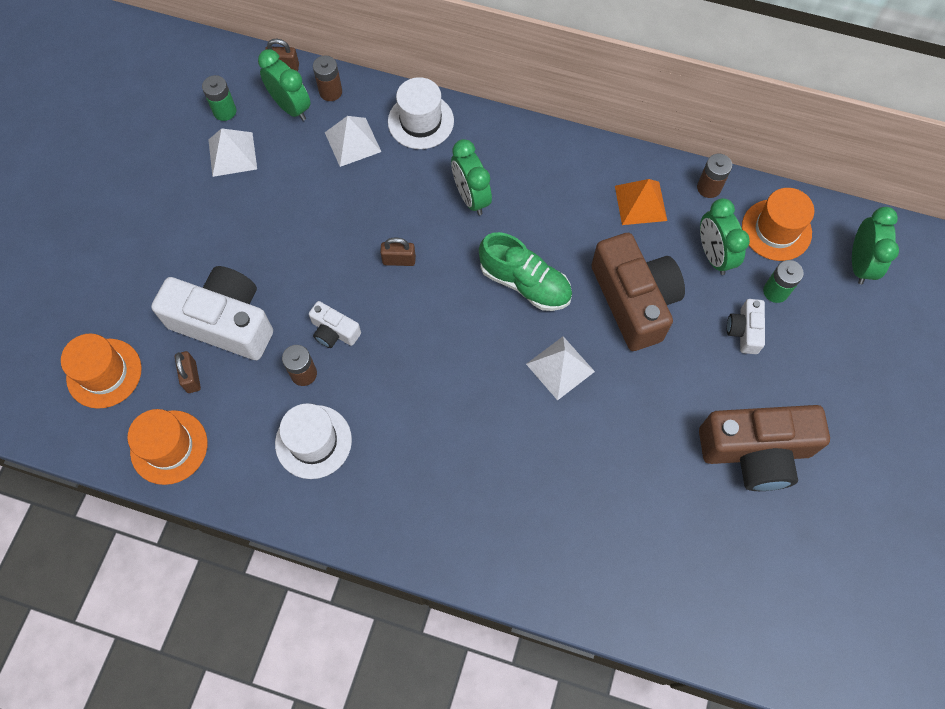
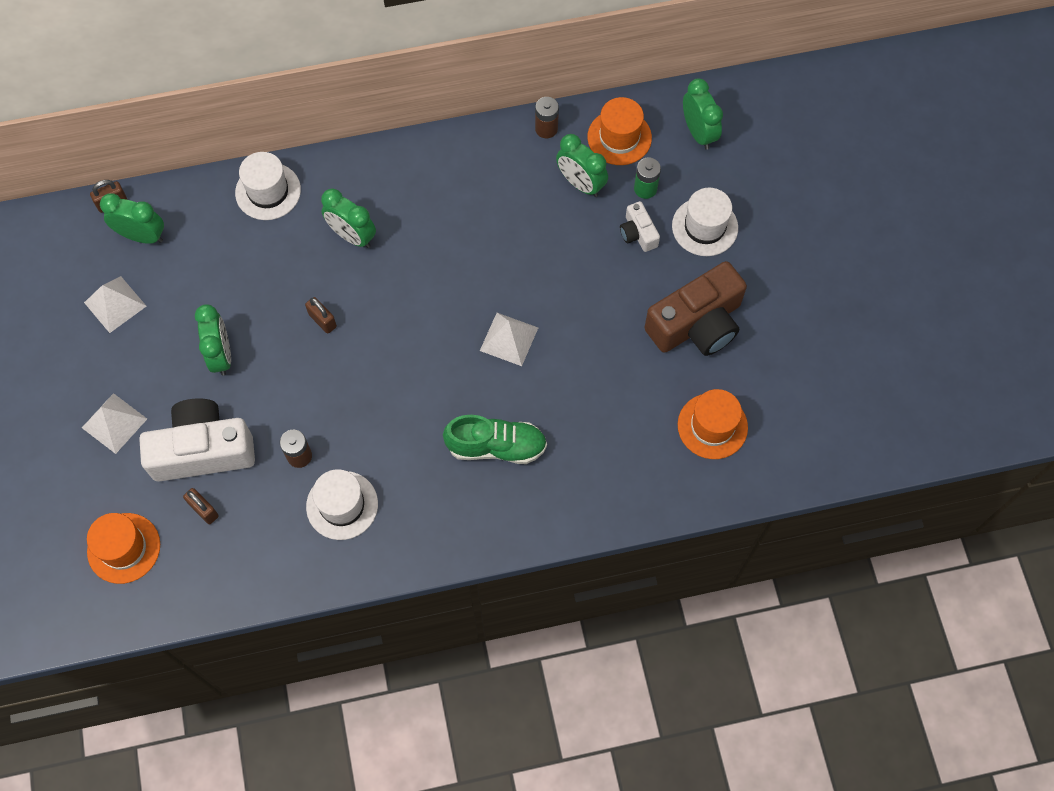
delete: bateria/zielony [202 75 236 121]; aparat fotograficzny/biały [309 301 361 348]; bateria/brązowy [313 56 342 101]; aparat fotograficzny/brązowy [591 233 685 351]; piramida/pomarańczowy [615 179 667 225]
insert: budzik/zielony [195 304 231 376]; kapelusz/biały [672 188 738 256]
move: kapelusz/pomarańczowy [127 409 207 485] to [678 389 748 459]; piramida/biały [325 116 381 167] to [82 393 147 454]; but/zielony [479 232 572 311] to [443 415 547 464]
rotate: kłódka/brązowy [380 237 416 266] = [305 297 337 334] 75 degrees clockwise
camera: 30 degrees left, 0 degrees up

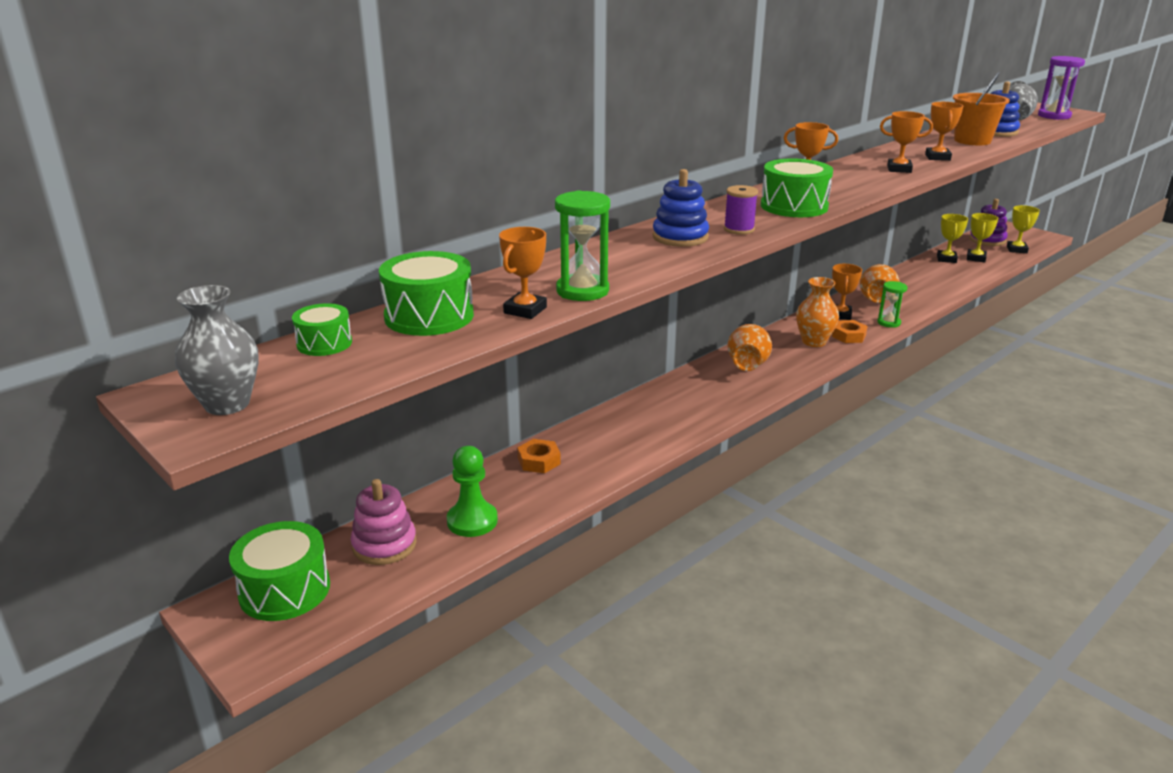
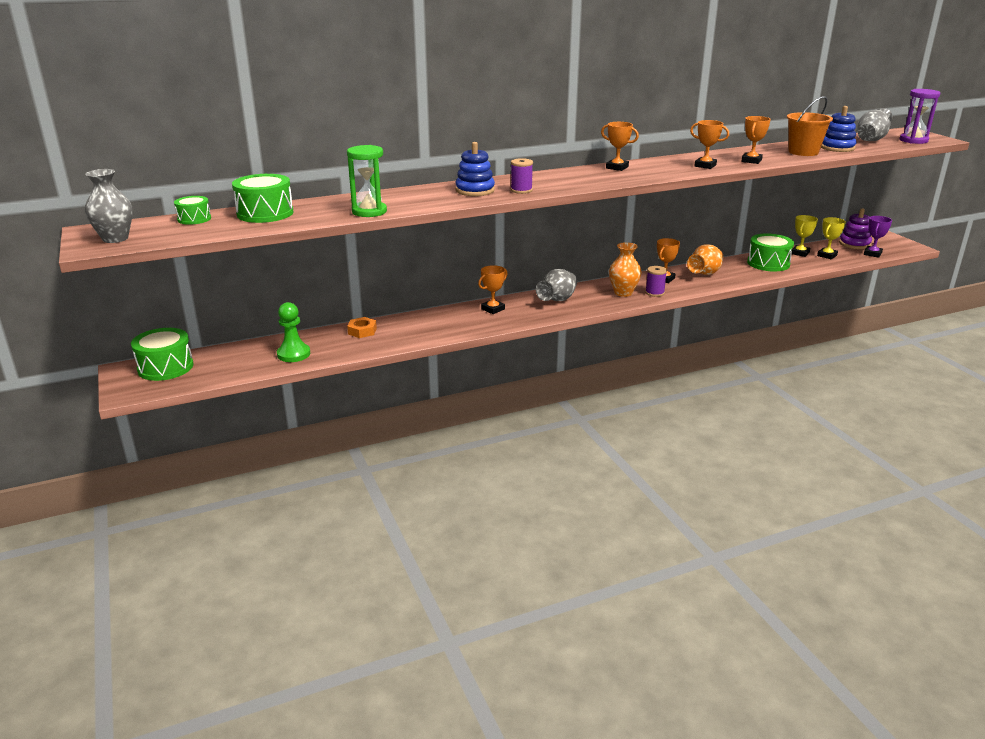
delete: zabawka nakładanka/różowy [351 479 417 565]; klepsydra/zielony [878 281 907 328]
move: puchar/pomarańczowy [499 227 547 319] to [478 265 507 314]; bęben/zielony [761 158 833 217] to [747 233 794 271]
replace: nakrętka/pomarańczowy [832 320 868 343] to szpulka/fioletowy [645 266 667 297]
recolor: wazon/pomarańczowy [727 324 772 371] to wazon/szary [536 269 577 301]; puchar/żółty [1007 205 1040 253] to puchar/fioletowy [864 216 892 258]
camera: 20 degrees right, 0 degrees up

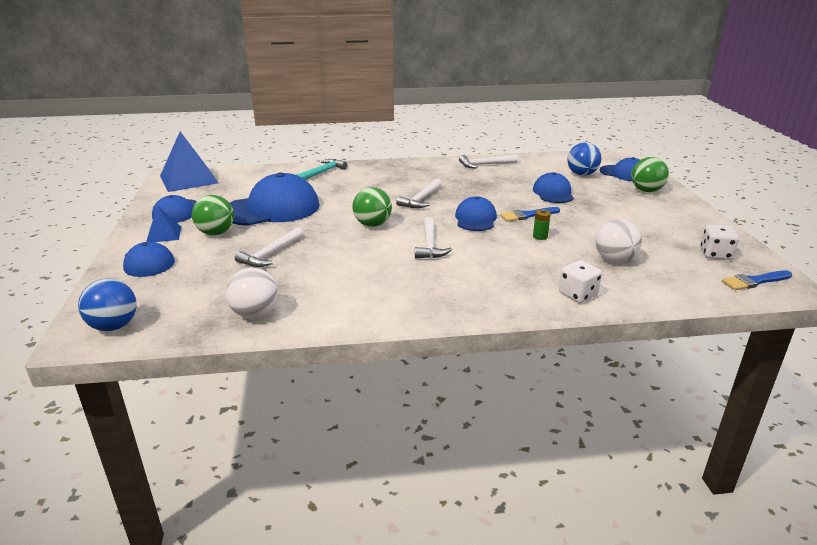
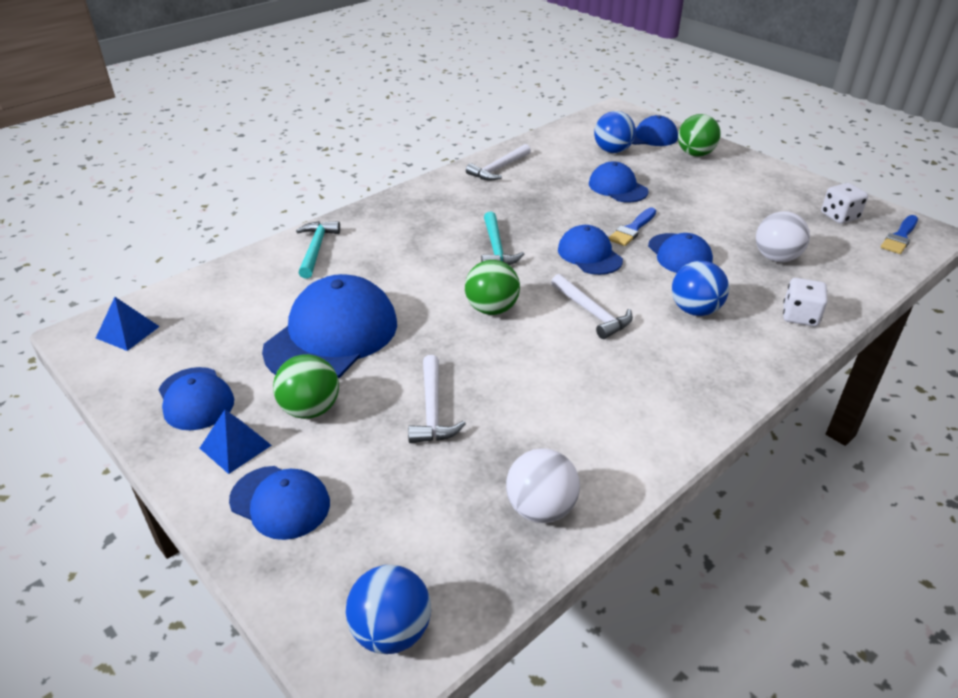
insert: piłka/niebieski [672 261 729 316]
replace: bateria/zielony [533 209 551 240] to czapka/niebieski [648 233 713 273]
recolor: młotek/biały [396 179 442 208] to młotek/turkusowy [481 212 524 265]
resize: piramida/niebieski [160 132 218 192] = [96 297 160 351] x0.53
camera: 35 degrees left, 10 degrees up

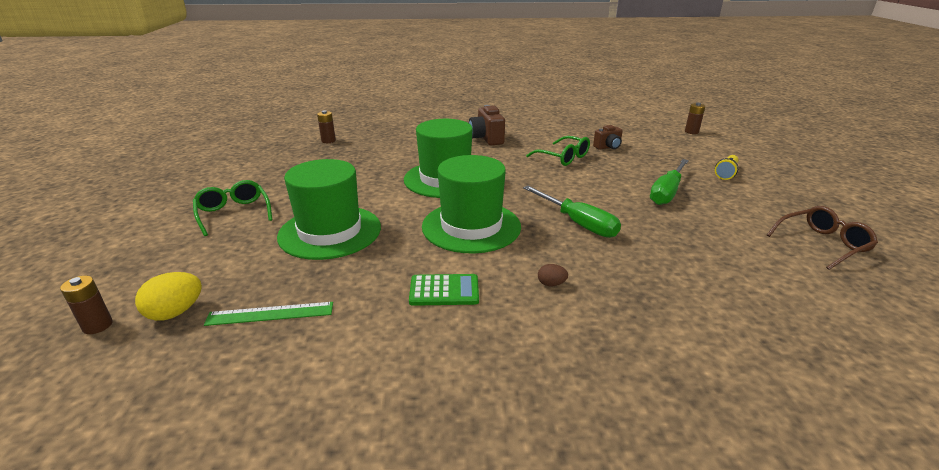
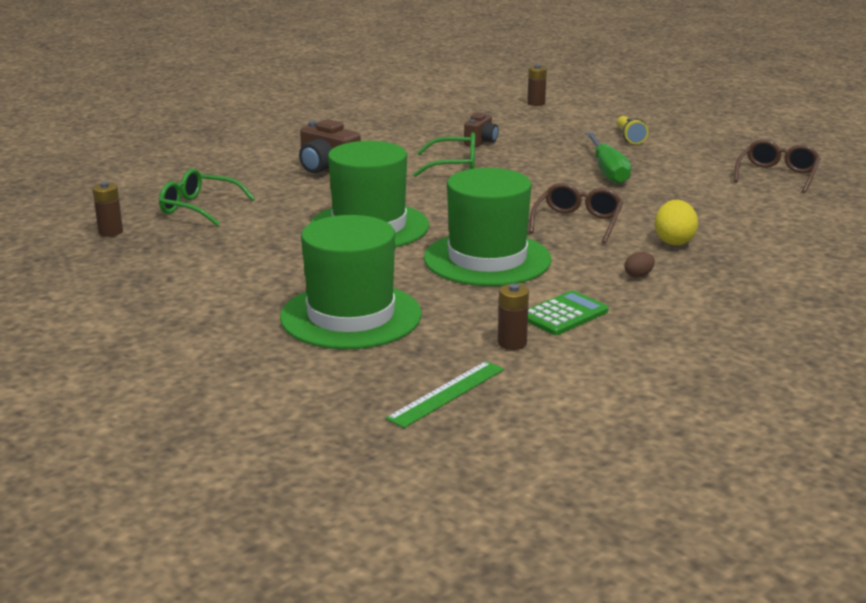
move: bateria/brązowy [60 276 113 334] to [498 284 529 350]; jajko/żółty [135 272 202 321] to [655 200 698 245]; okulary/zielony [193 180 272 236] to [159 168 255 226]
replace: śrubokręt/zielony [523 186 621 238] to okulary/brązowy [529 183 623 243]
camera: 40 degrees left, 5 degrees down

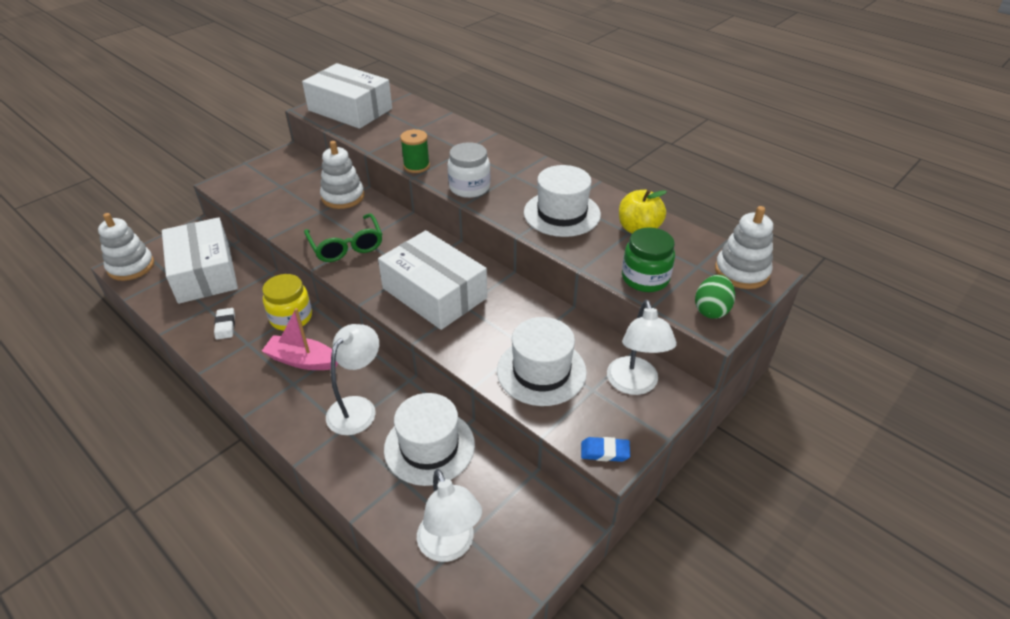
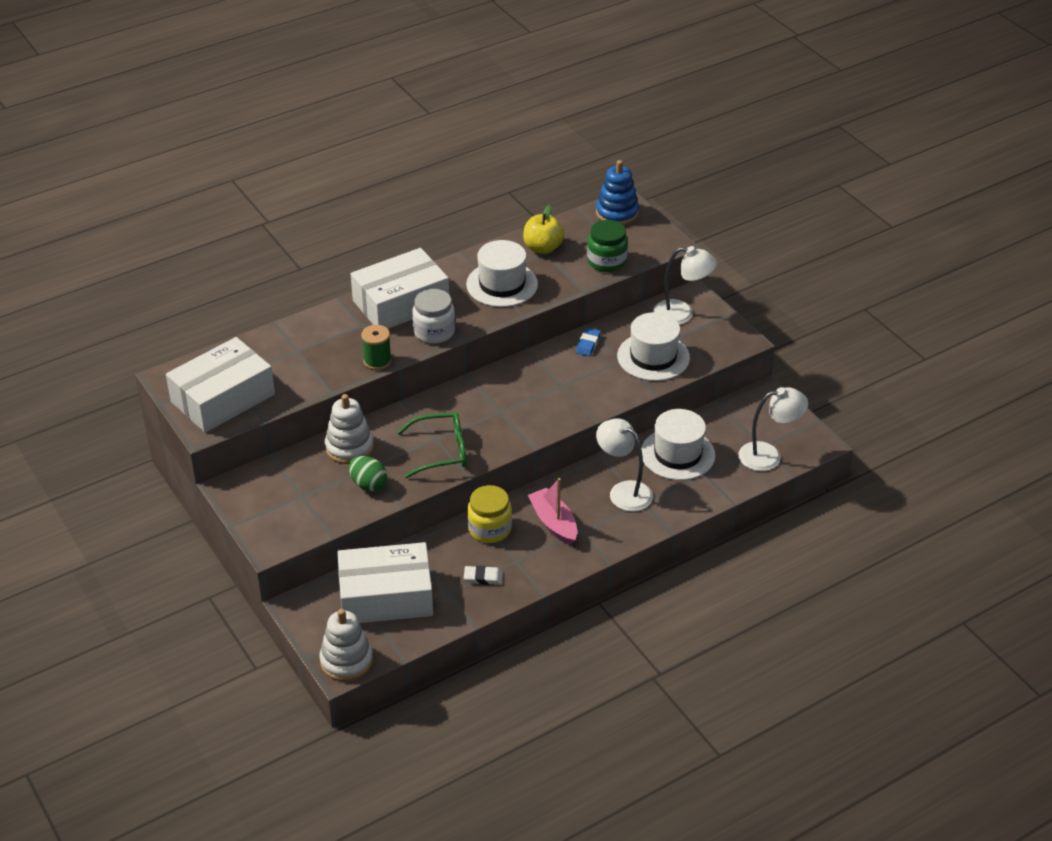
move: pudełko/biały [378 230 487 330] to [351 248 449 329]; gumka do mazania/niebieski [581 437 630 462] to [576 328 601 356]; jajko/zielony [695 275 735 319] to [349 456 387 492]
recolor: zabawka nakładanka/biały [715 206 773 289] to zabawka nakładanka/niebieski [596 160 639 225]
rotate: łódka/różowy [262 308 338 370] = [528 478 577 545] 120 degrees clockwise
camera: 75 degrees left, 0 degrees up

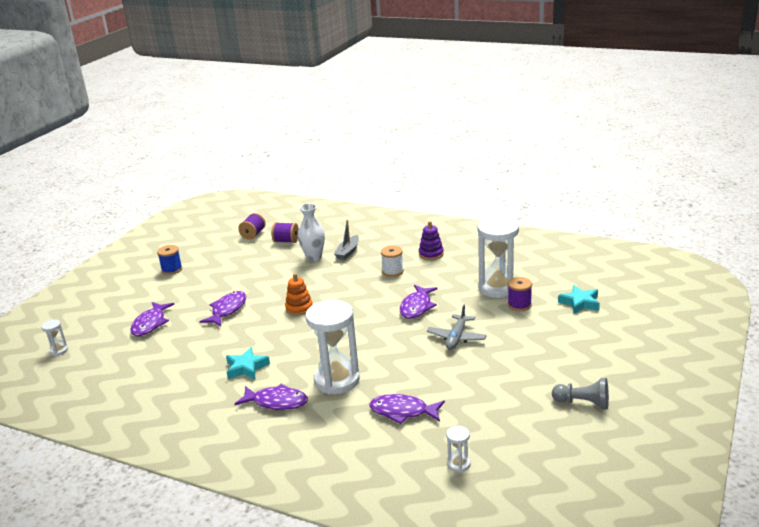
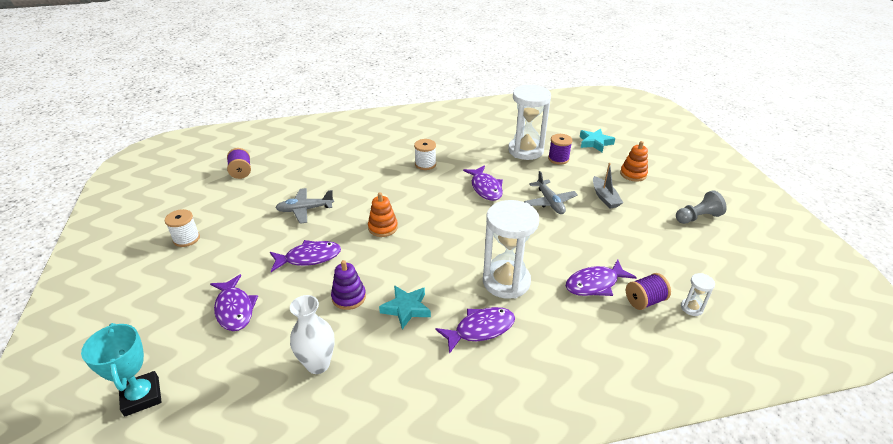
insert: samolot/szary [275 188 334 224]; zabawka nakładanka/pomarańczowy [620 141 648 182]
move: szpulka/fioletowy [271 222 299 243] to [626 273 671 310]; wazon/biały [298 203 325 261] to [290 295 335 374]; łódka/szary [334 220 359 260] to [593 163 623 209]; zabawka nakładanka/fioletowy [419 221 444 260] to [331 260 366 310]
replace: klepsydra/biały [41 319 68 356] to puchar/turkusowy [81 323 162 417]
recolor: szpulka/niebieski [157 245 182 275] to szpulka/biały [165 209 200 247]
rotate: ryba/fioletowy [200 291 246 326] = [270 240 341 272] 90 degrees clockwise
camera: 40 degrees left, 10 degrees up

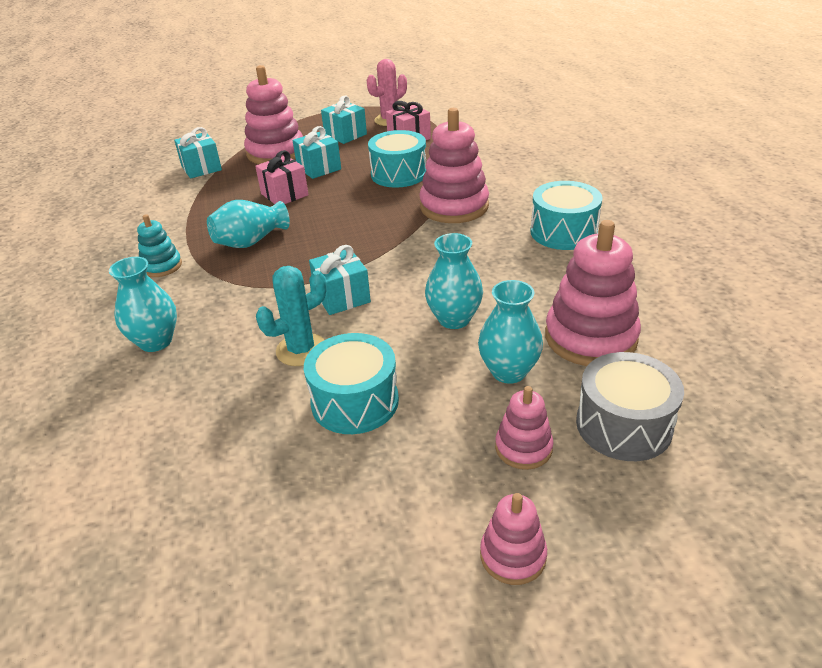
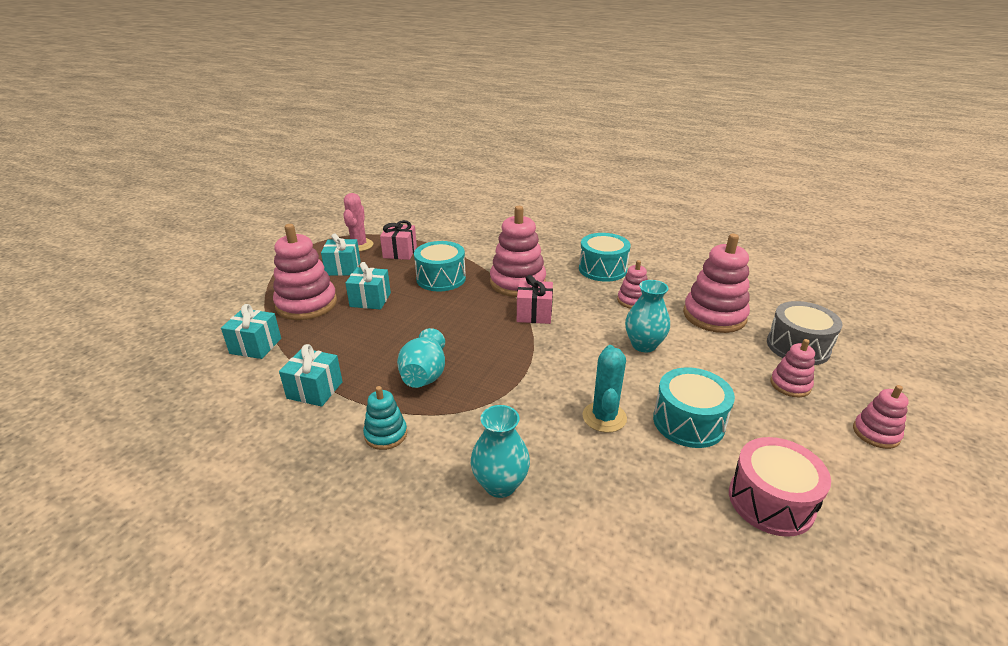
delete: wazon/turkusowy [478 280 543 384]
insert: zabawka nakładanka/różowy [617 260 647 309]; bęben/różowy [729 437 831 537]
move: prezent/różowy [255 150 309 204] to [517 275 553 324]; prezent/turkusowy [309 245 371 315] to [279 344 343 407]
camera: 50 degrees left, 5 degrees down

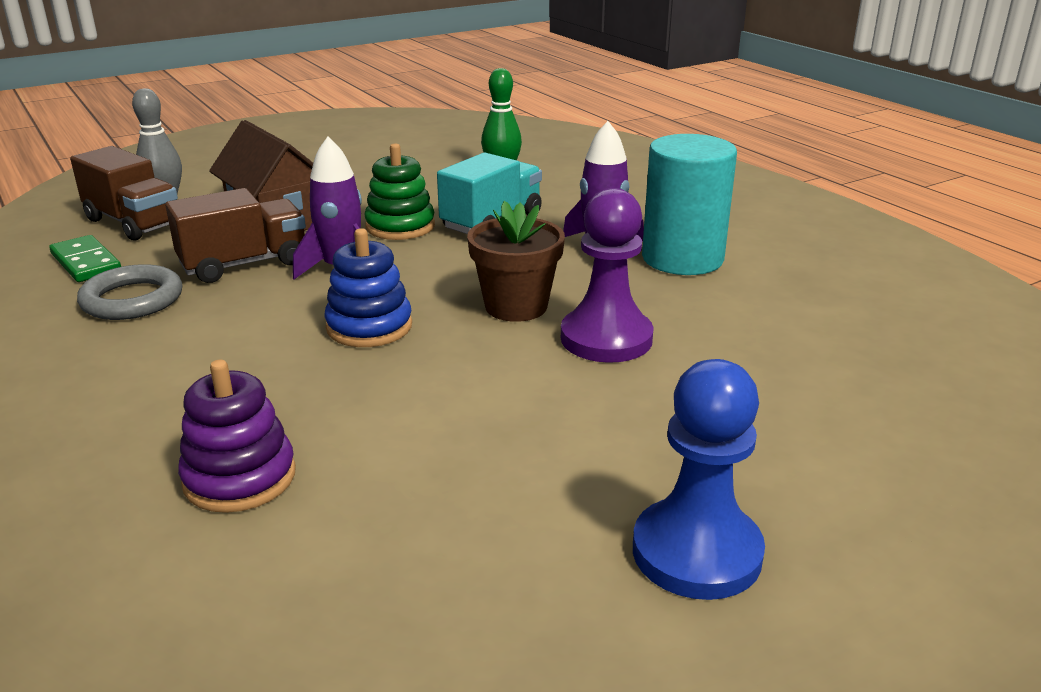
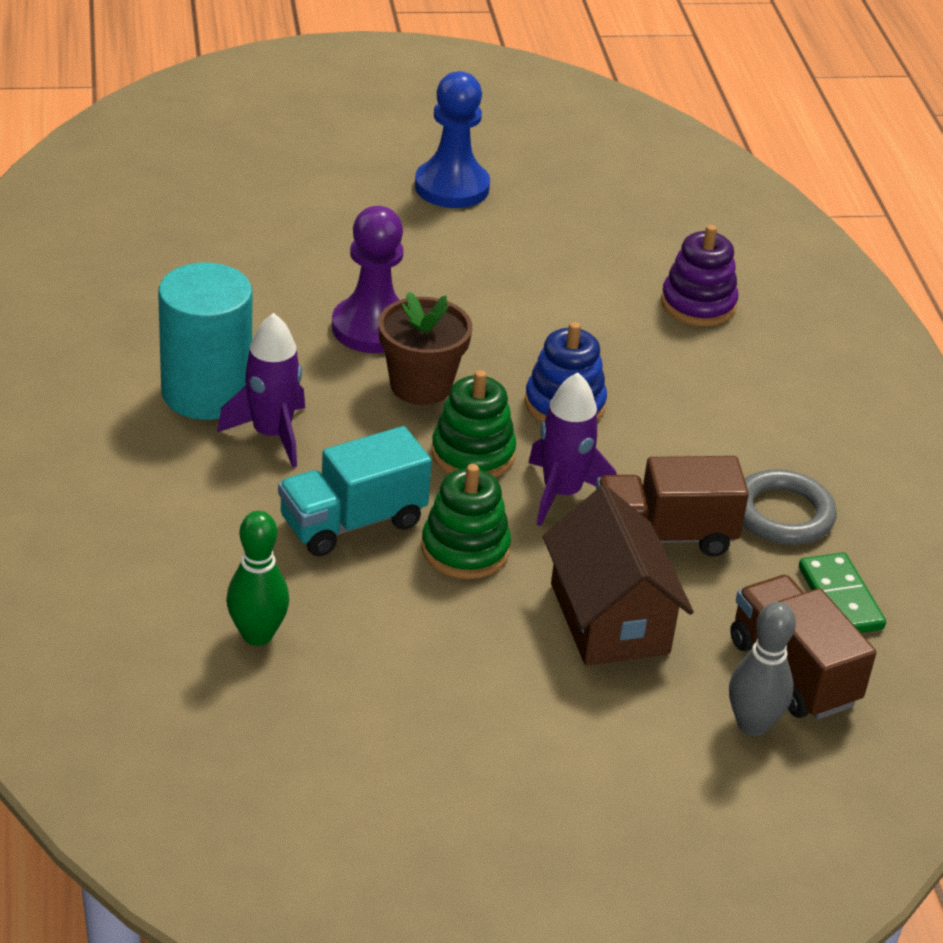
insert: zabawka nakładanka/zielony [431 370 516 478]
camera: 160 degrees left, 10 degrees up

